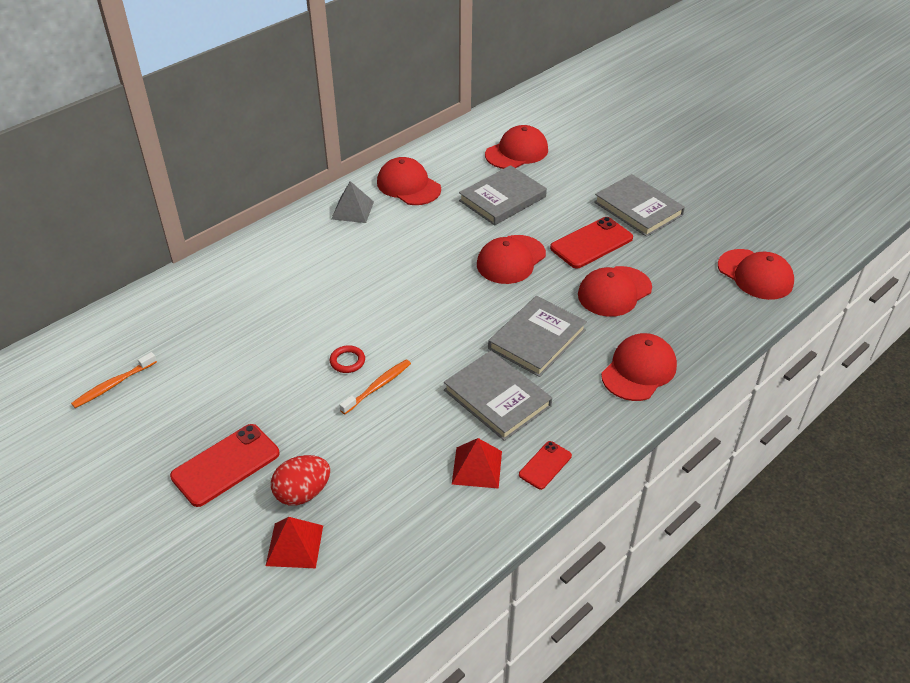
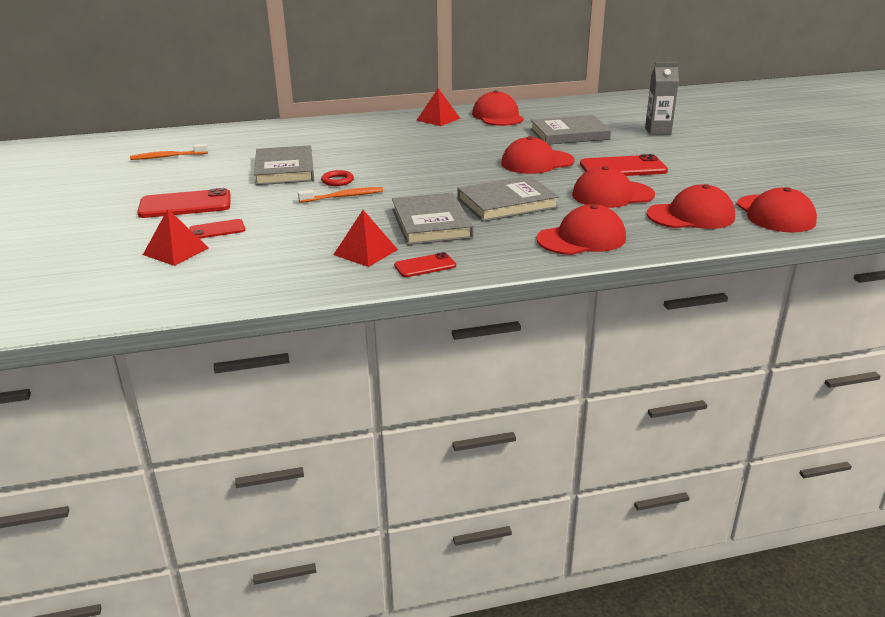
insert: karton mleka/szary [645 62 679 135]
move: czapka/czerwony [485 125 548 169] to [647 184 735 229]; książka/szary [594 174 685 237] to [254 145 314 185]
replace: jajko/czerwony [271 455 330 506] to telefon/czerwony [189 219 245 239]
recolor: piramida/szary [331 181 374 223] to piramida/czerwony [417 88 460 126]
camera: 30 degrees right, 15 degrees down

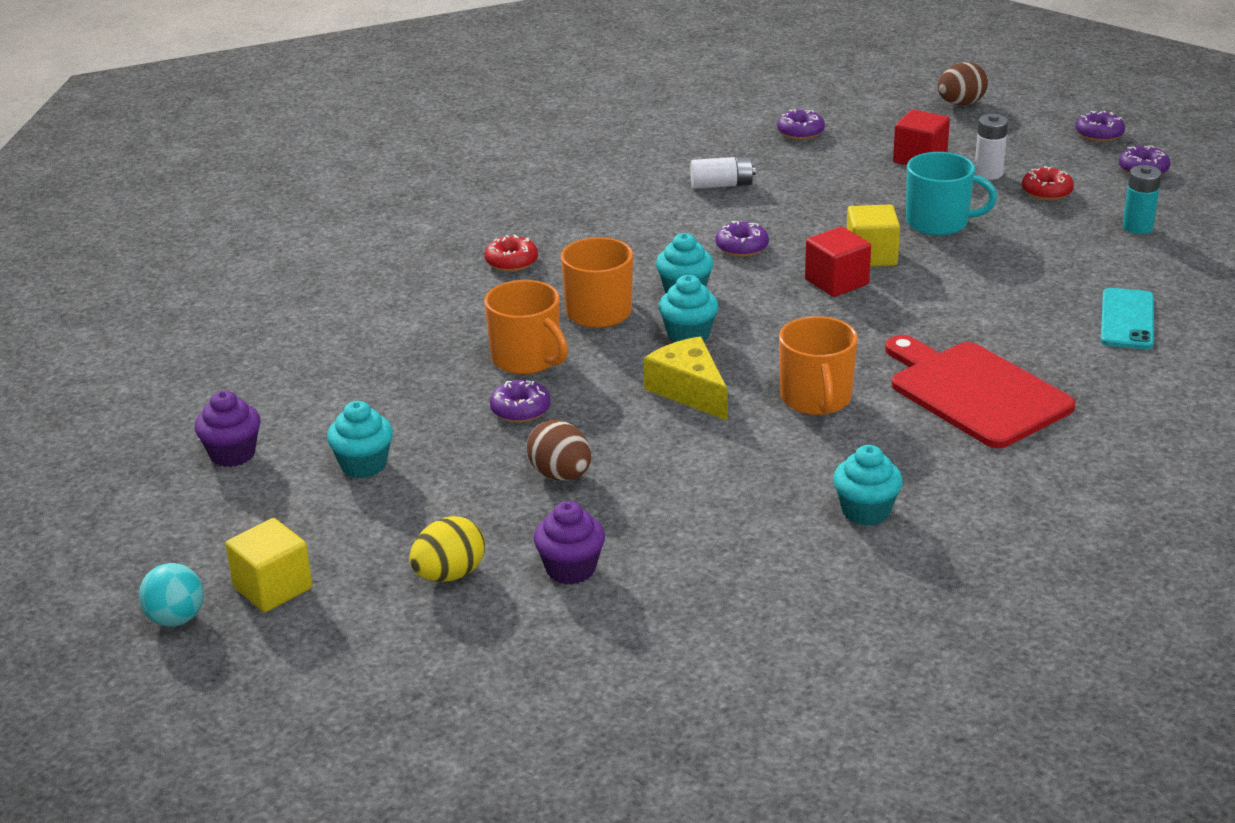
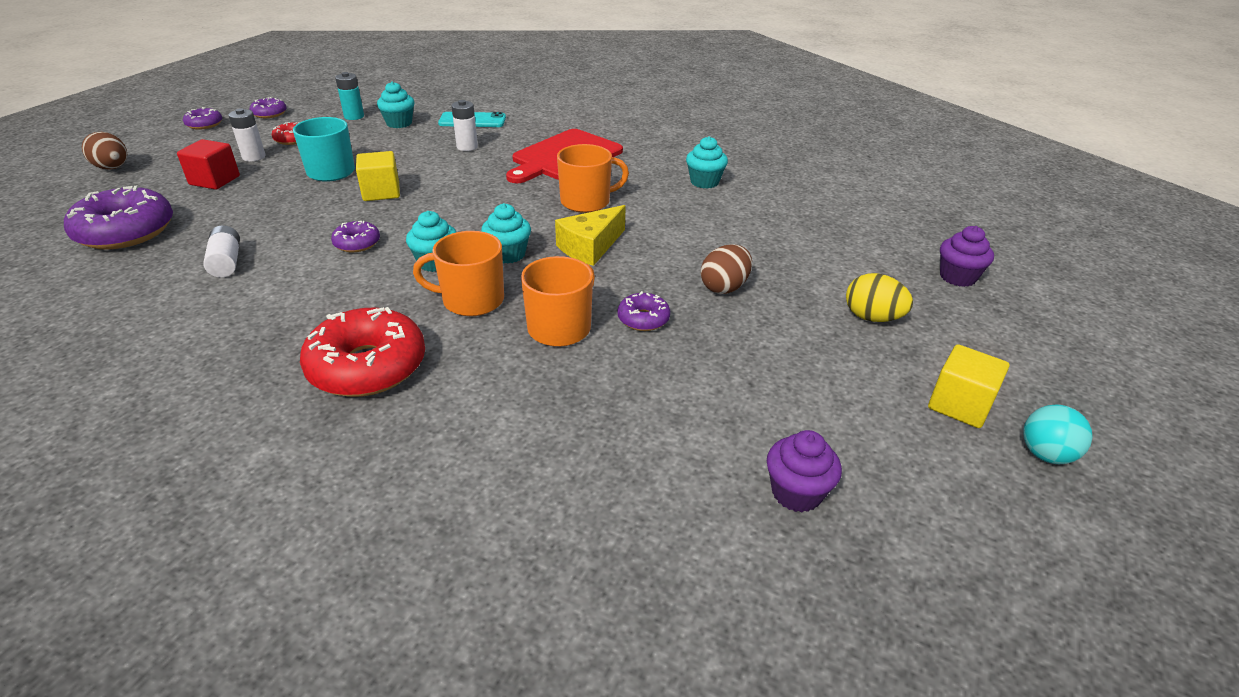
delete: sześcian/czerwony [805 226 871 297]
insert: bateria/biały [451 100 478 151]
move: muffinka/turkusowy [327 401 393 478] to [377 81 414 128]; muffinka/fioletowy [534 501 605 585] to [940 226 994 287]
resize: donut/czerwony [485 235 538 272] = [300 307 425 397] x2.03; donut/fioletowy [777 110 825 140] = [64 186 173 250] x2.03
camera: 105 degrees left, 5 degrees up

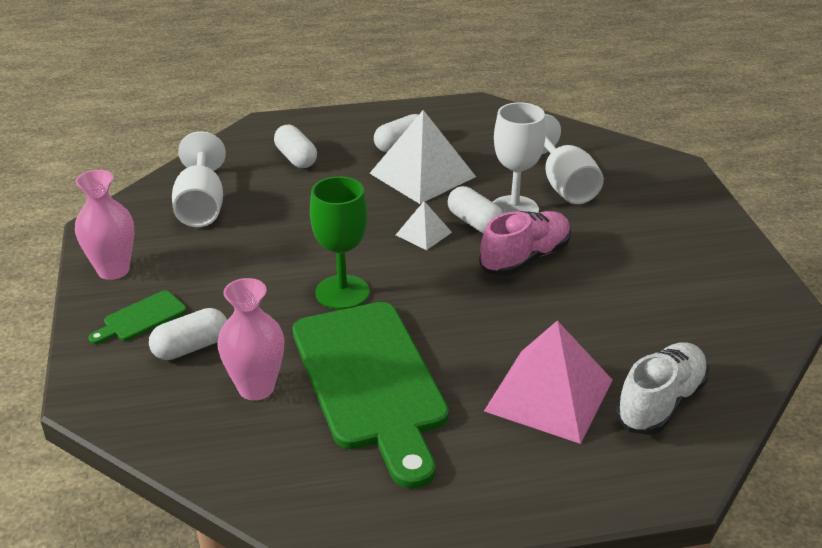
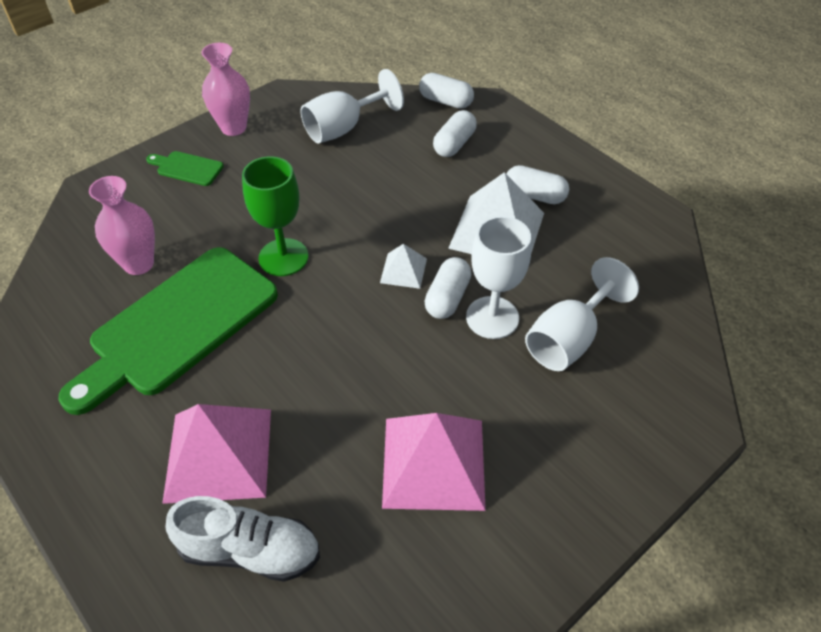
delete: but/różowy [479 211 571 276]
insert: piramida/różowy [382 413 486 511]
move: kapsułka/biały [149 308 227 360] to [419 73 474 109]
camera: 60 degrees right, 15 degrees up

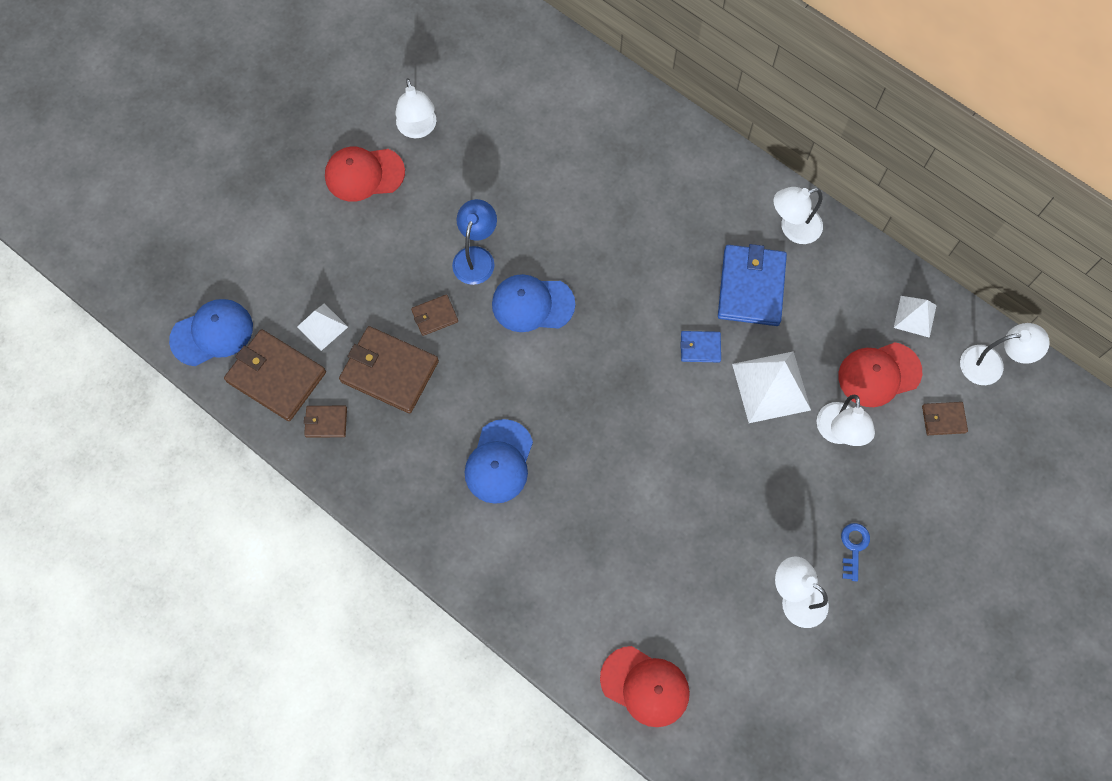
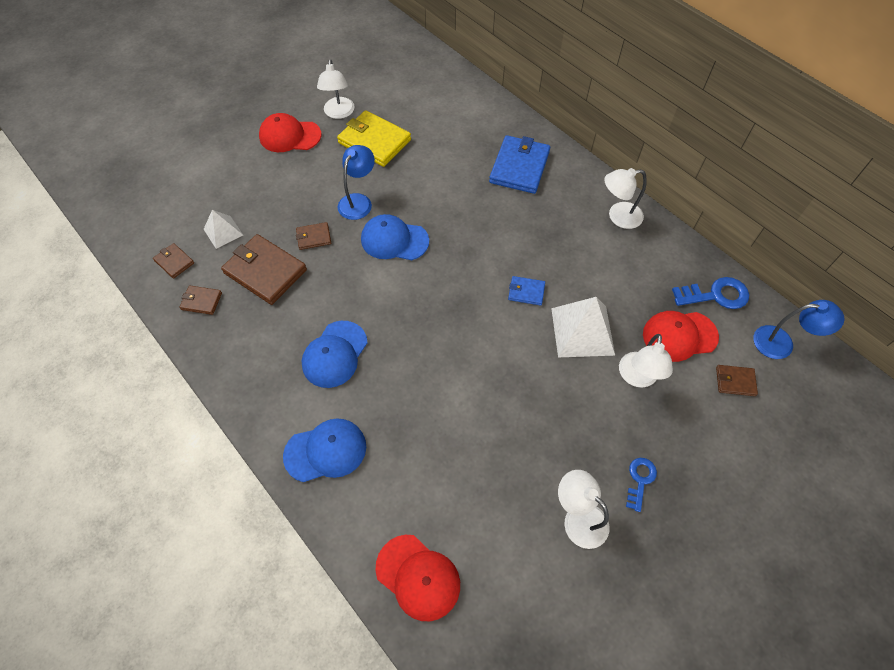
insert: portfel/żółty [337 110 411 167]
move: czapka/niebieski [169 299 253 366] to [283 419 366 482]; portfel/niebieski [718 244 787 326] to [489 135 550 194]
replace: piramida/biały [894 296 937 338] to klucz/niebieski [672 277 749 309]
recolor: lampka/biały [960 323 1050 385] to lampka/niebieski [754 300 845 359]
resize: portfel/brązowy [224 329 326 421] = [153 243 194 279] x0.50
camera: 10 degrees right, 10 degrees down

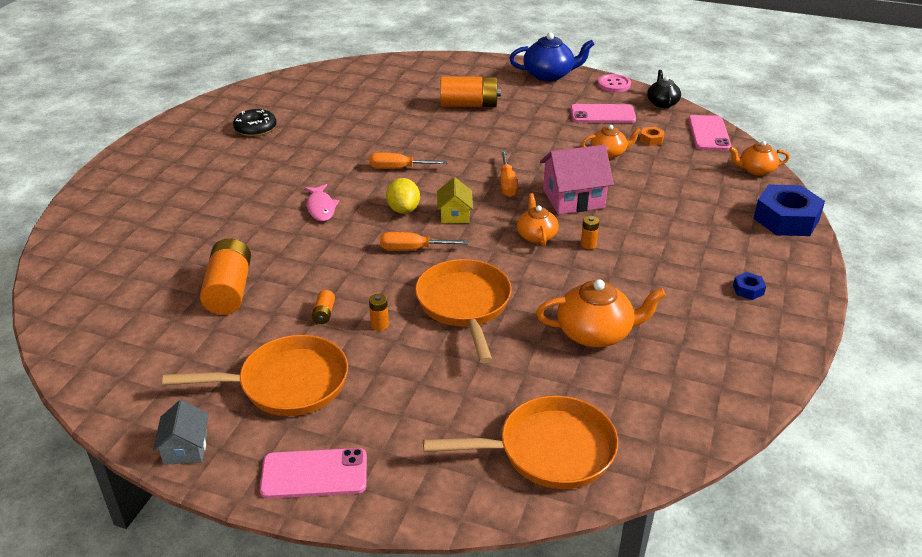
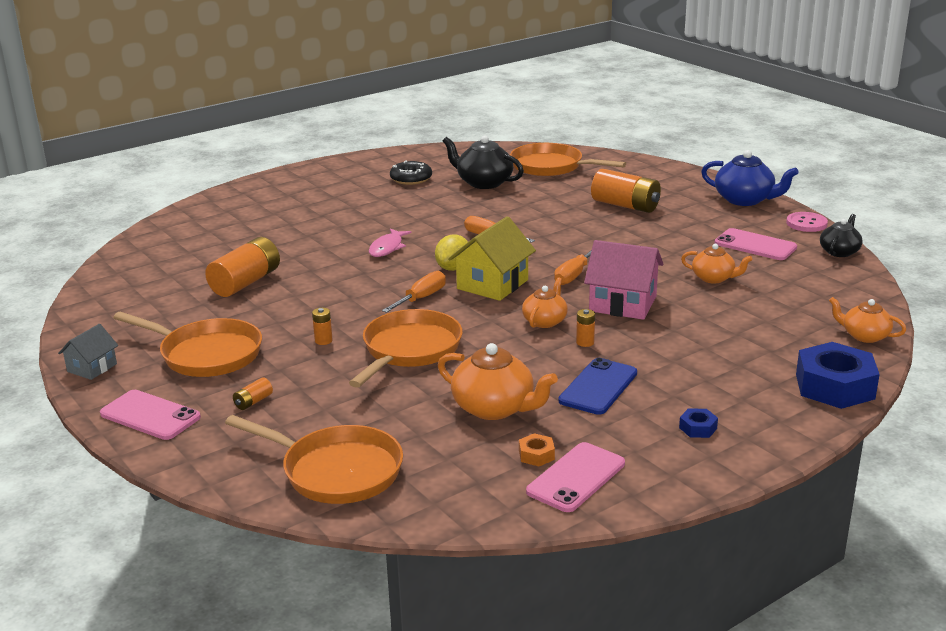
insert: imbryk/czarny [443 135 524 189]; patelnia/pomarańczowy [510 143 626 177]; telefon/niebieski [558 358 637 415]
move: bateria/pomarańczowy [312 290 335 324] to [233 377 273 410]; nakrętka/pomarańczowy [640 127 665 146] to [519 433 555 466]; telefon/różowy [688 115 732 151] to [526 442 625 512]
rotate: śrubokręt/pomarańczowy [380 232 469 250] = [382 271 446 313] 90 degrees clockwise
resize: domek/żółty [437 177 473 223] = [448 216 536 301] x1.73
camera: 35 degrees right, 10 degrees down

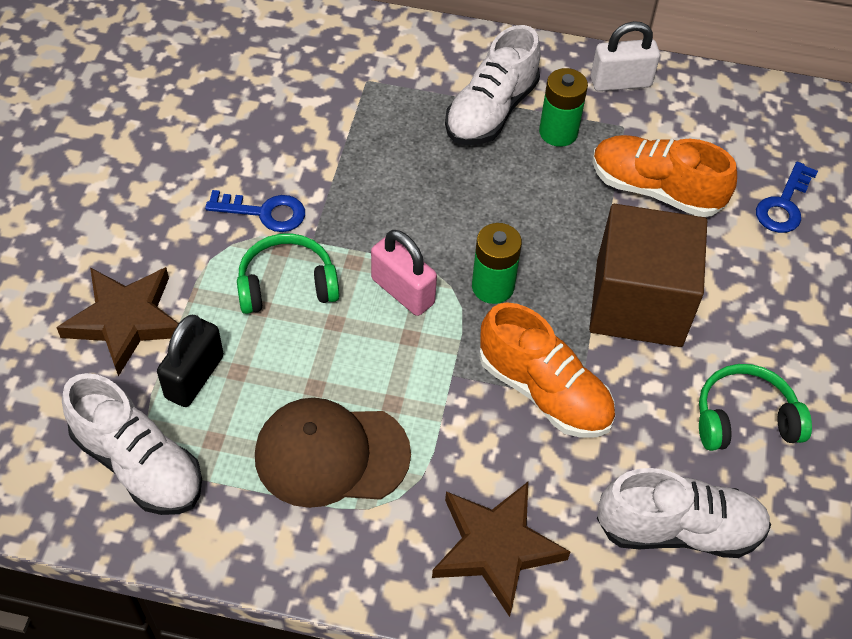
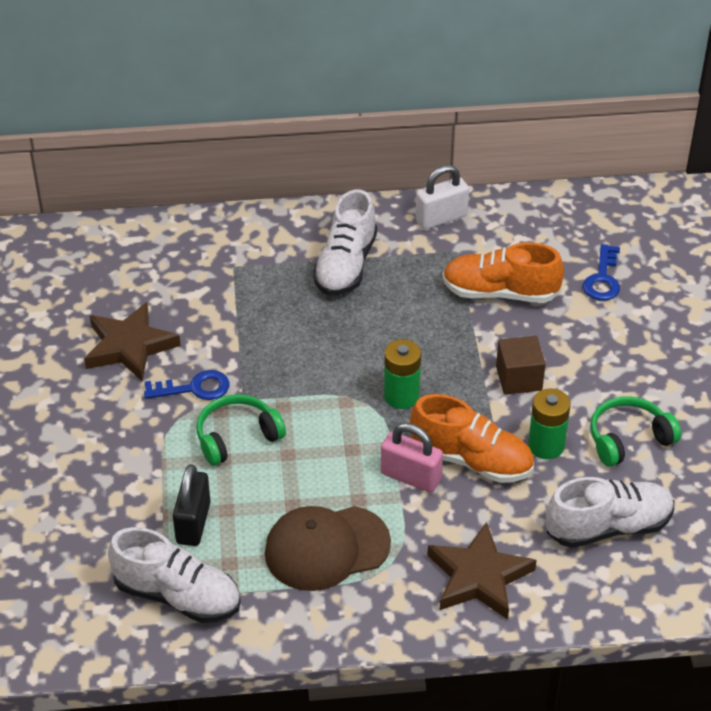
move: gwiazda/brązowy [56 267 179 376] to [84 302 181 381]; kłódka/różowy [371 230 437 316] to [381 423 443 493]; bateria/zielony [539 68 588 147] to [528 388 571 459]
resize: sześcian/brązowy [589 204 707 347] = [496 336 546 395] x0.52
camera: 15 degrees left, 10 degrees down

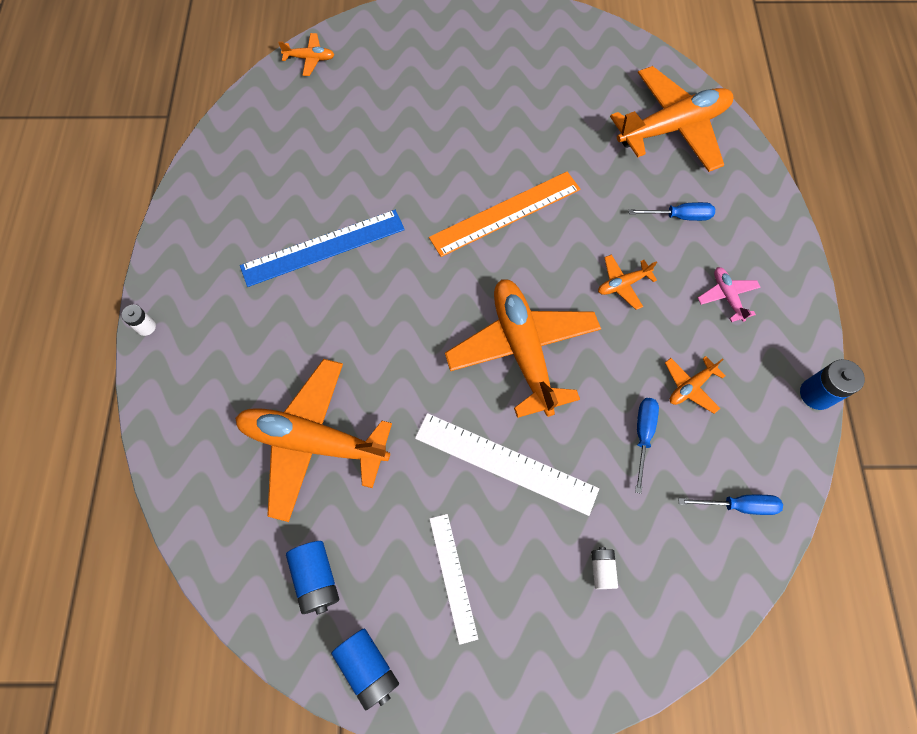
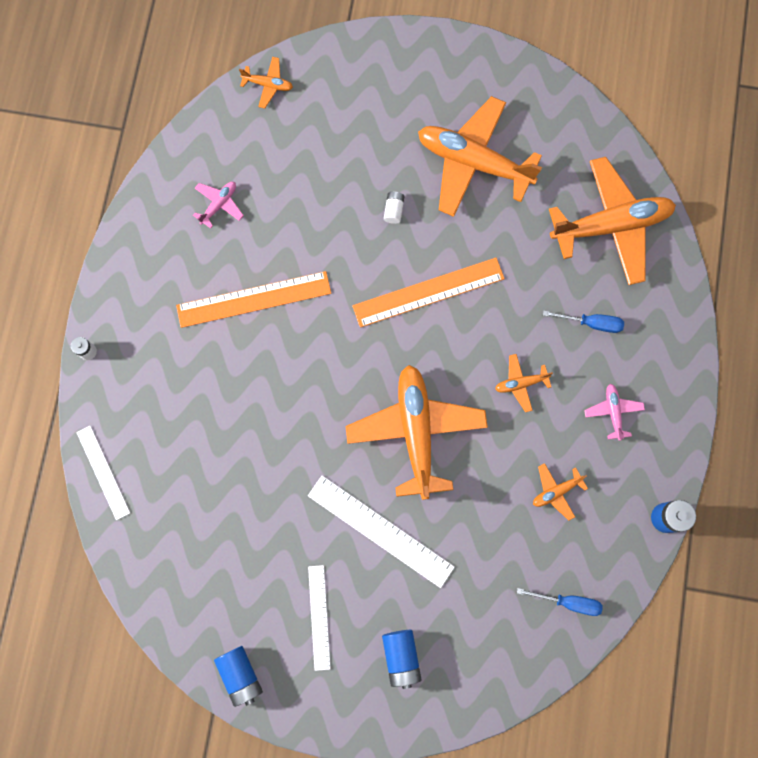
delete: śrubokręt/niebieski [635 398 659 494]
insert: linijka/biały [76 426 130 520]; samolot/różowy [193 182 244 229]
move: samolot/pomarańczowy [235 359 392 522] to [418 96 542 217]; bateria/niebieski [286 541 339 615] to [382 630 422 689]; bateria/biały [591 547 618 589] to [384 192 404 224]
recolor: linijka/niebieski [240 210 405 287] to linijka/pomarańczowy [176 271 331 328]
camera: 10 degrees right, 10 degrees up

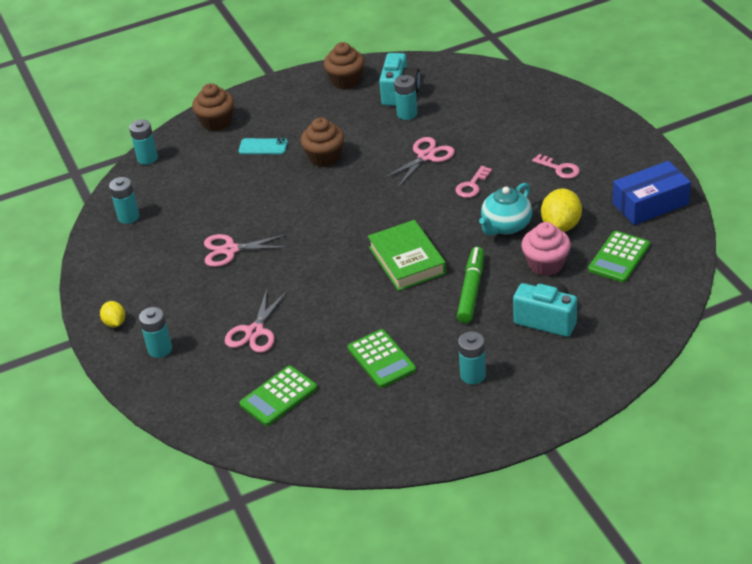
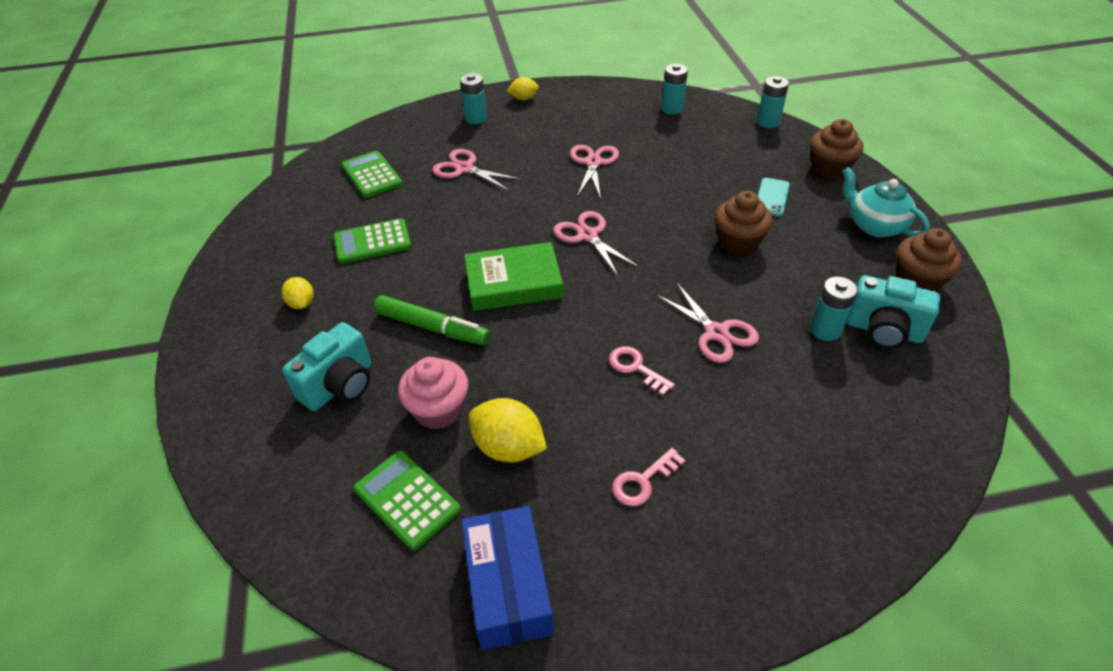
insert: nożyczki/różowy [553 211 639 276]
move: imbryk/turkusowy [479 183 532 236] to [843 167 930 237]
replace: bateria/turkusowy [458 331 486 384] to cytryna/żółty [282 277 314 309]
camera: 100 degrees right, 5 degrees up

